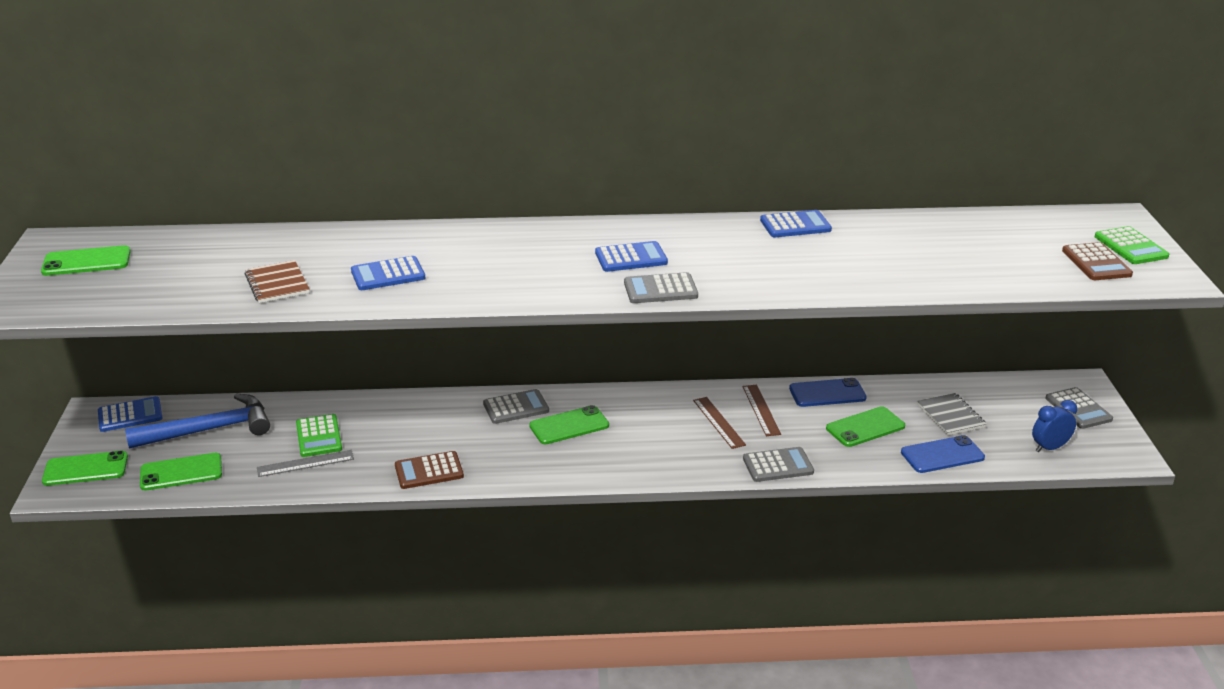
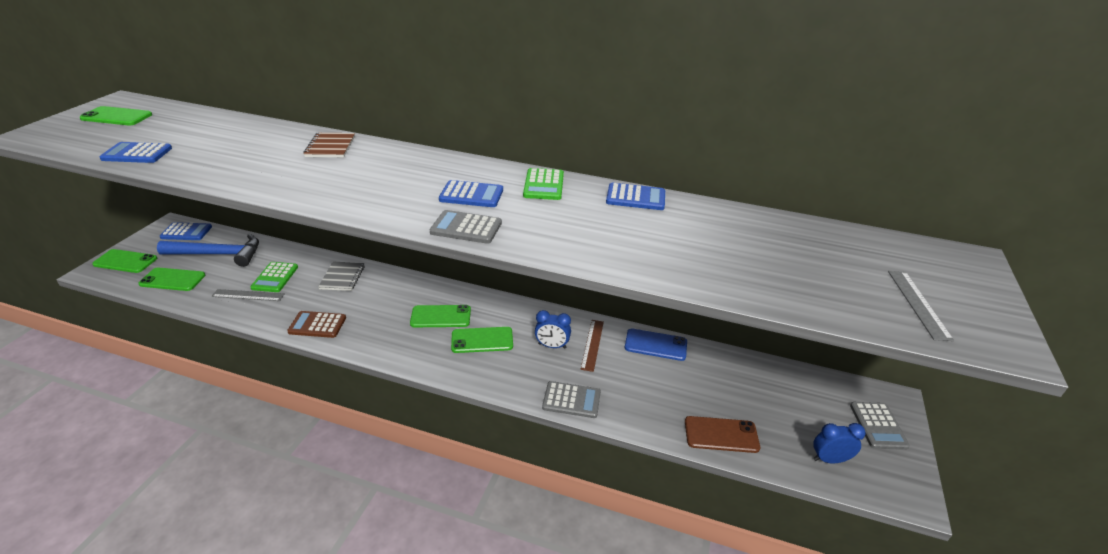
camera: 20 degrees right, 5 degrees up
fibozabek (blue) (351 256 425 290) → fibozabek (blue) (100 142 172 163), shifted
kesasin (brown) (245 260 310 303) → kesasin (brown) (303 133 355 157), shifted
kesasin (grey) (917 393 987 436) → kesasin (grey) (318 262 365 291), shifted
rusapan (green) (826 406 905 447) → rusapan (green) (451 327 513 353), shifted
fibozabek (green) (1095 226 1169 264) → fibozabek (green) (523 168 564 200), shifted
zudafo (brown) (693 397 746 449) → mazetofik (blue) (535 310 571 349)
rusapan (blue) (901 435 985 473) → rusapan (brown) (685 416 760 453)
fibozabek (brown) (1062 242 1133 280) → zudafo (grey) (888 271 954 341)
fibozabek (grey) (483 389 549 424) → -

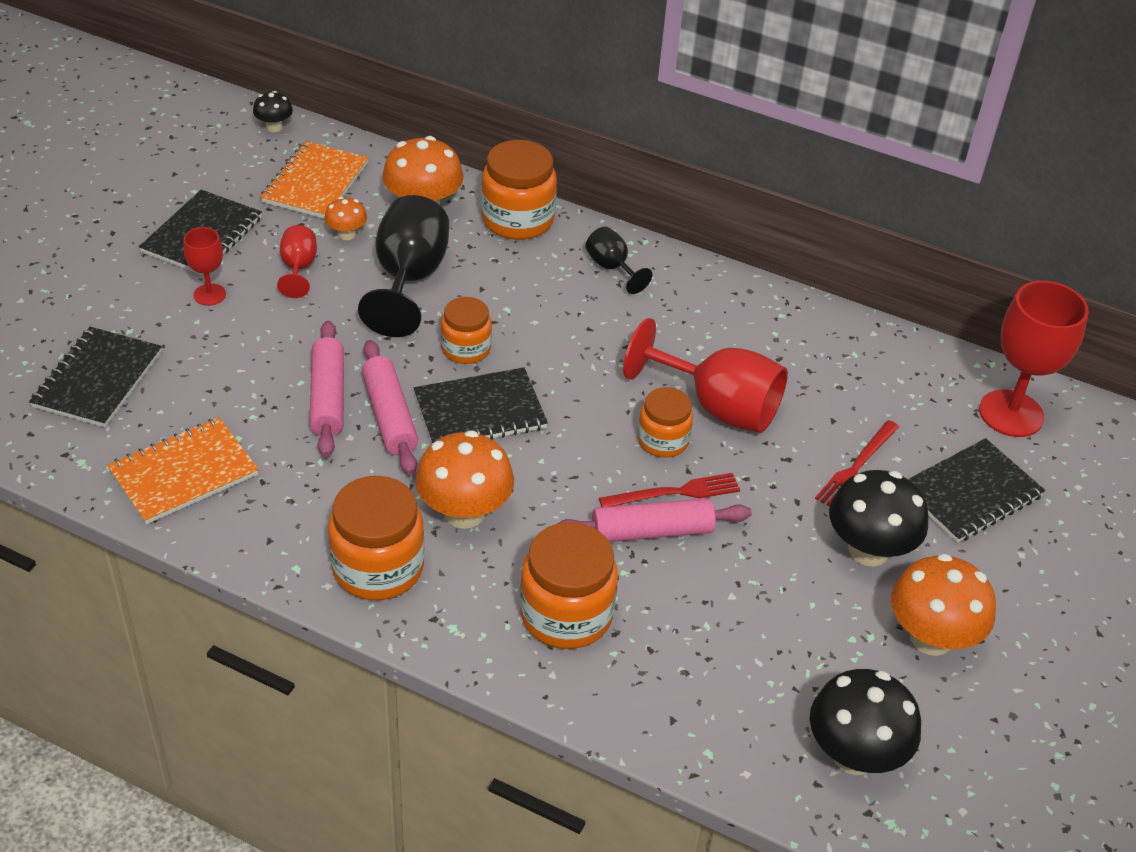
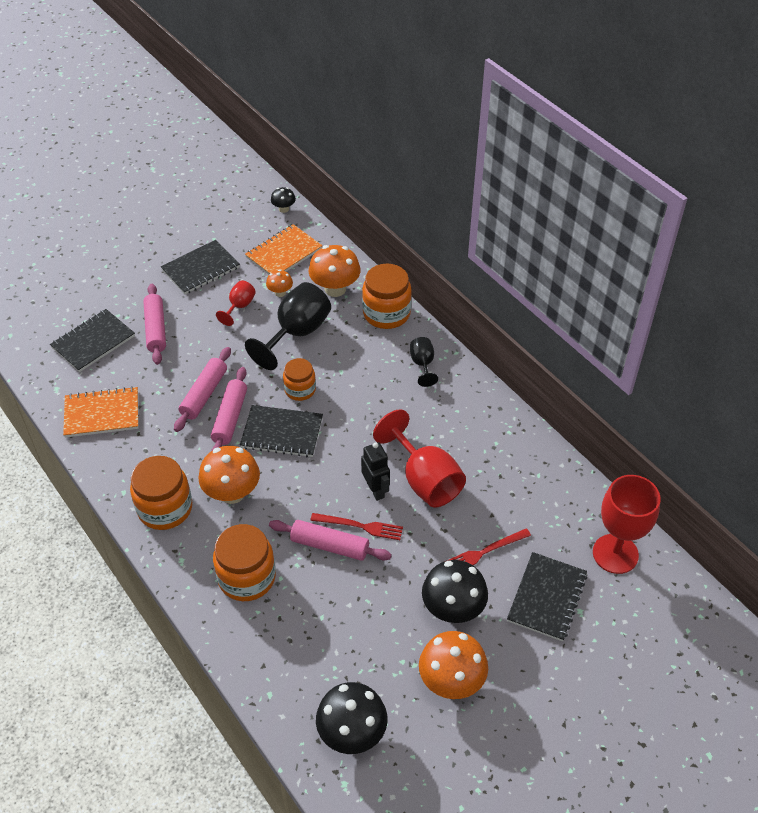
camera: 30 degrees right, 5 degrees up
- → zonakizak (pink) (143 284 166 365)
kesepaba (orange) (637 387 693 458) → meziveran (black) (361 442 390 501)
kesasin (black) (908 438 1045 543) → kesasin (black) (507 552 587 641), 60 degrees counterclockwise
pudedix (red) (183 227 226 306) → -

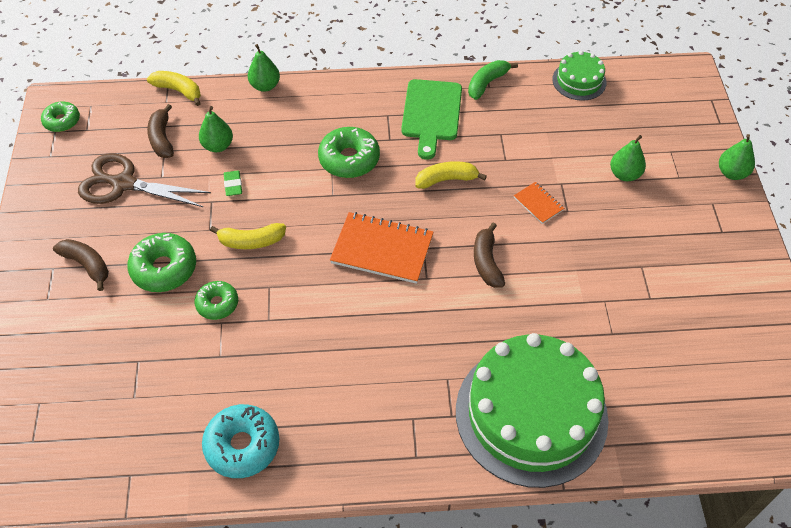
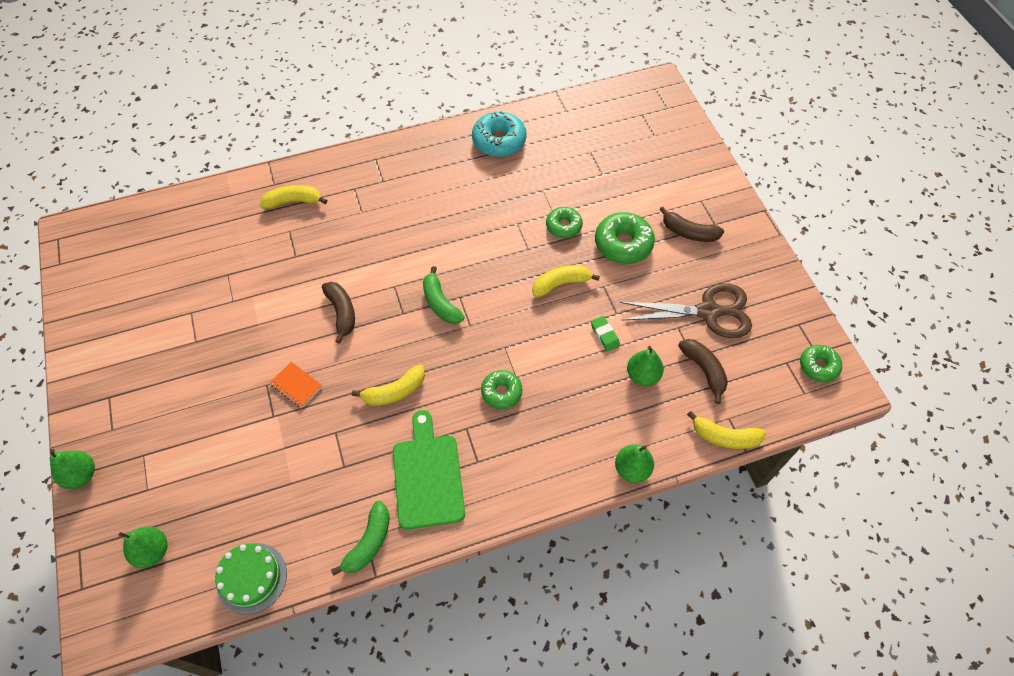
camera: 165 degrees right, 5 degrees up
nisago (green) (610 135 646 181) → nisago (green) (119 527 167 568), shifted
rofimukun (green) (456 333 608 488) → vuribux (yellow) (260 185 327 209)
kesasin (orange) (330 212 434 284) → vuribux (green) (423 266 465 324)
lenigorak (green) (318 127 380 178) → lenigorak (green) (481 370 522 409), x0.63

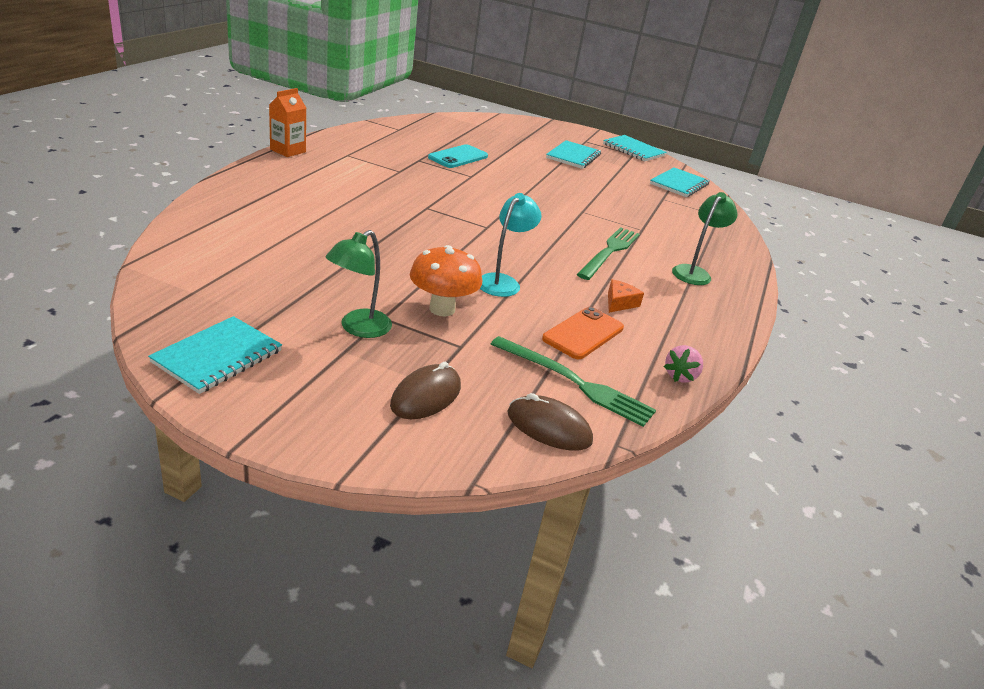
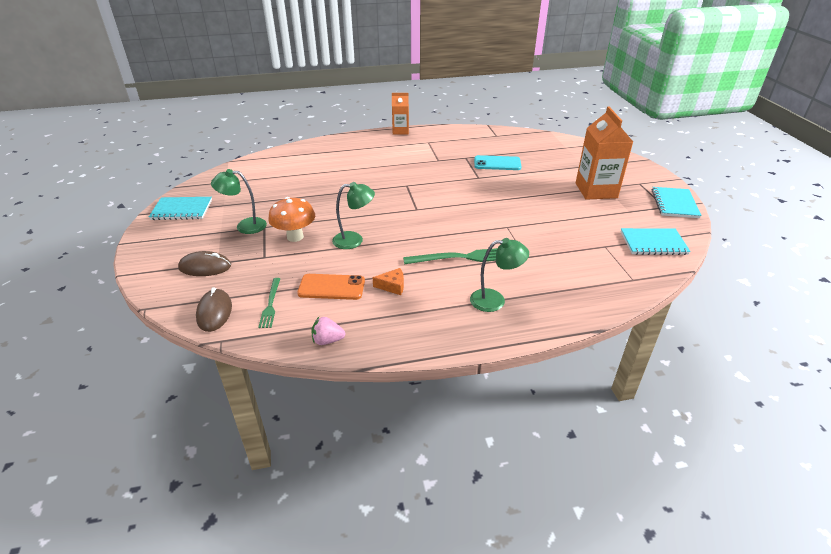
camera: 60 degrees right, 5 degrees up
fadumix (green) (491 336 656 427) → fadumix (green) (258 278 280 328), x0.61
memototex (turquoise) (480 193 542 297) → memototex (green) (332 182 375 249)
kesasin (turquoise) (546 140 601 169) → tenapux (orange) (576 106 633 200)

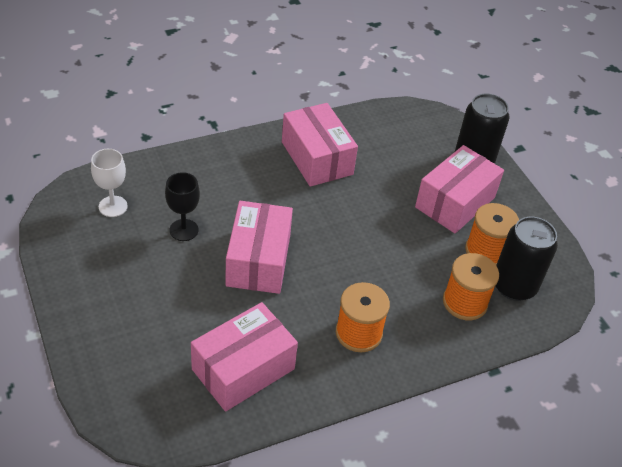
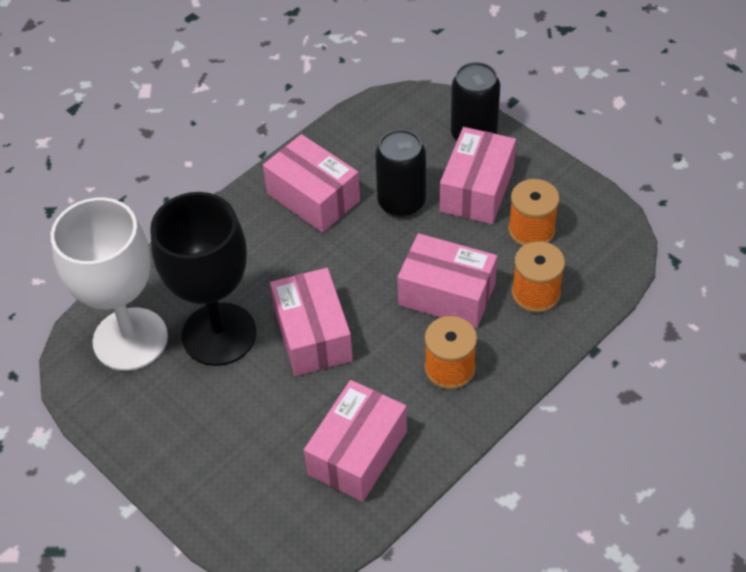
camera: 15 degrees left, 5 degrees up
pudedix (white) (91 149 128 217) → pudedix (white) (51 198 168 371), x2.30
pudedix (black) (165 172 200 241) → pudedix (black) (150 192 256 366), x2.30
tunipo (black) (496 217 558 301) → tunipo (black) (375 129 426 217), shifted
- → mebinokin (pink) (397 233 497 328)

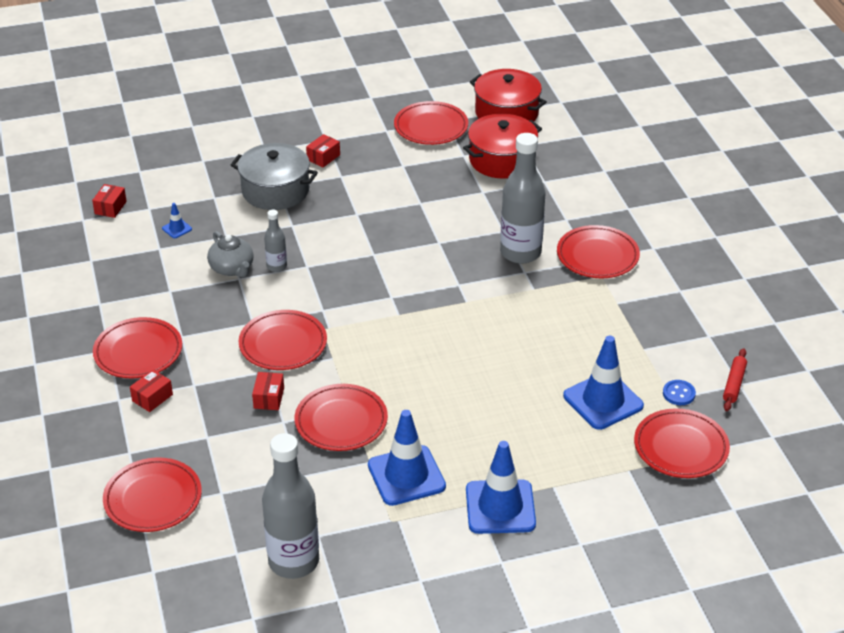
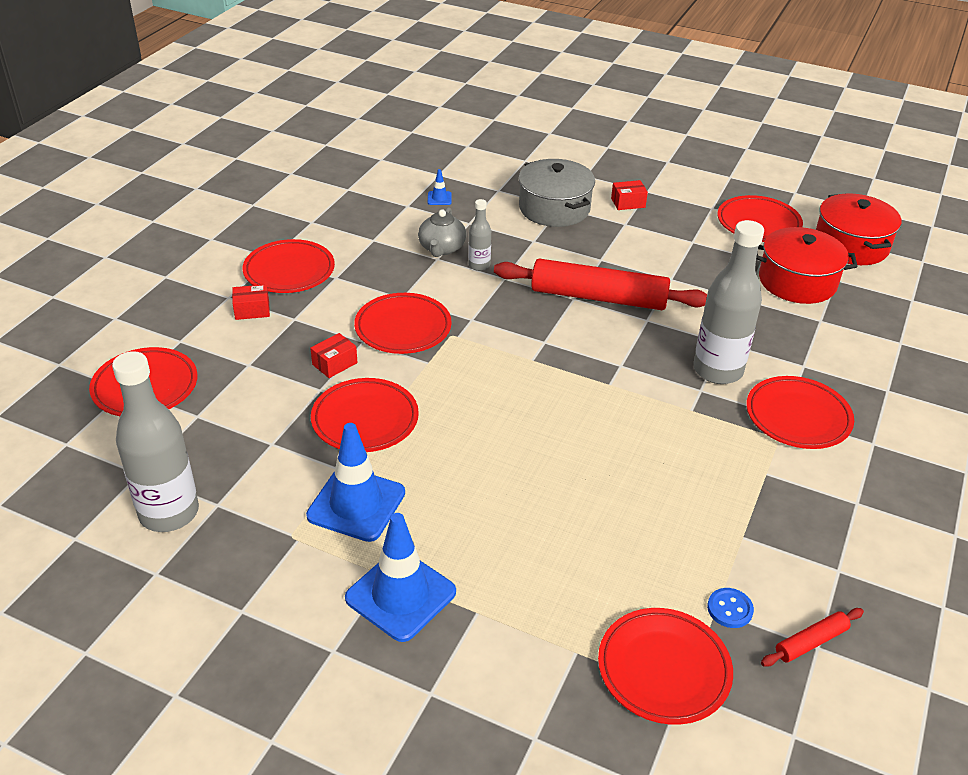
camera: 40 degrees right, 0 degrees up
- → zonakizak (red) (494 259 707 310)
mebinokin (red) (92 184 127 218) → -
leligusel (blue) (563 336 644 430) → -

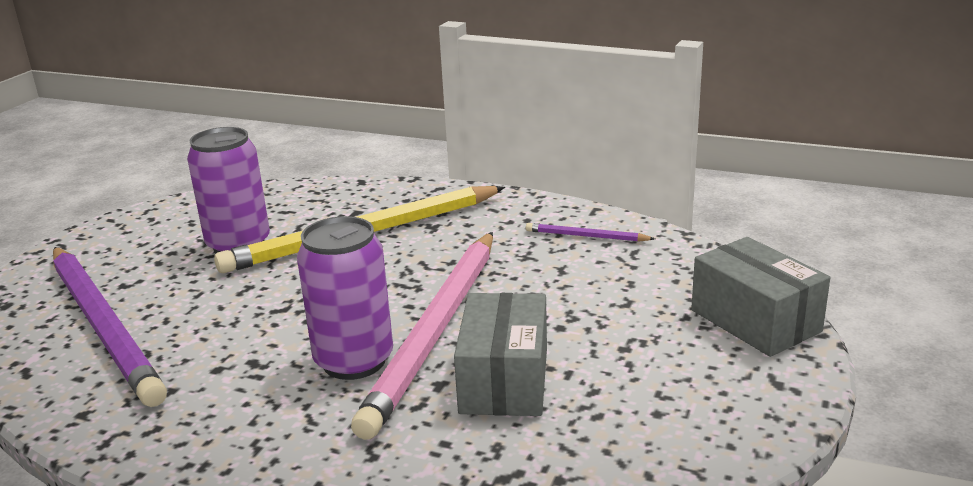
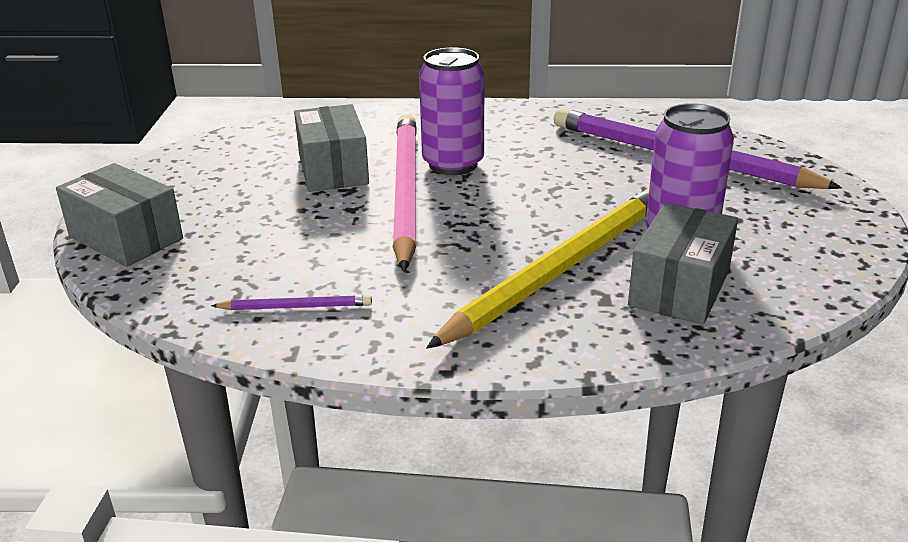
camera: 160 degrees right, 5 degrees up
- → mebinokin (grey) (628 203 738 325)

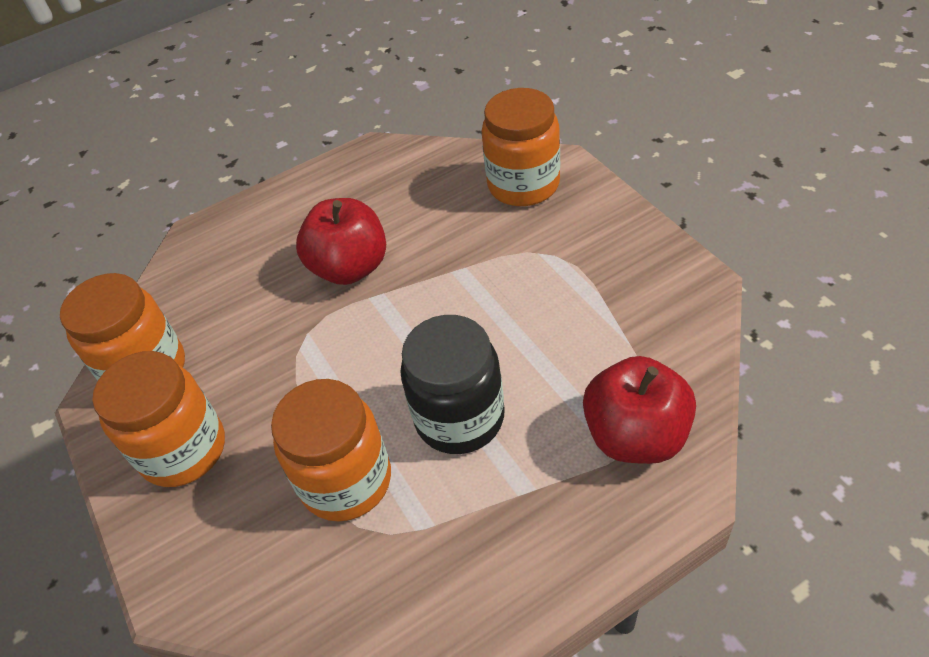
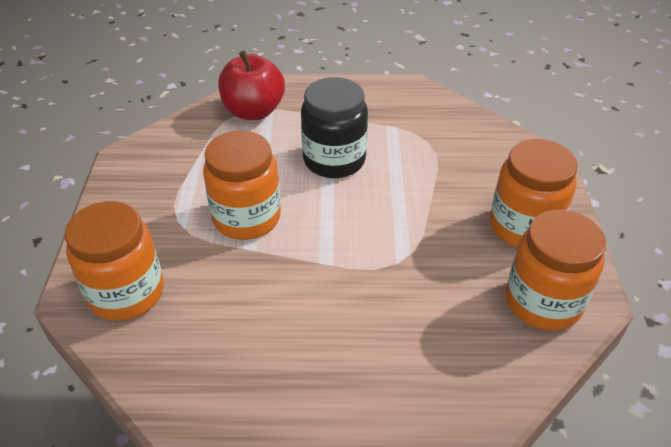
camera: 155 degrees left, 5 degrees down
kesepaba (orange) (271 379 391 521) → kesepaba (orange) (203 131 281 240), shifted
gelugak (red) (296 198 386 285) → -

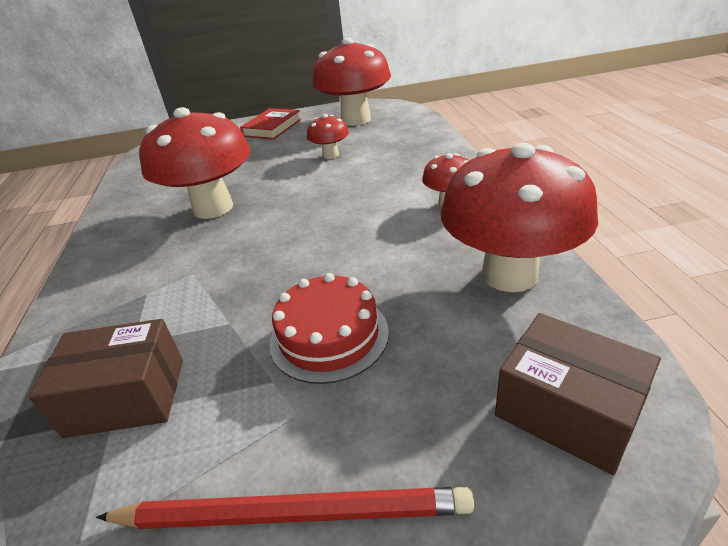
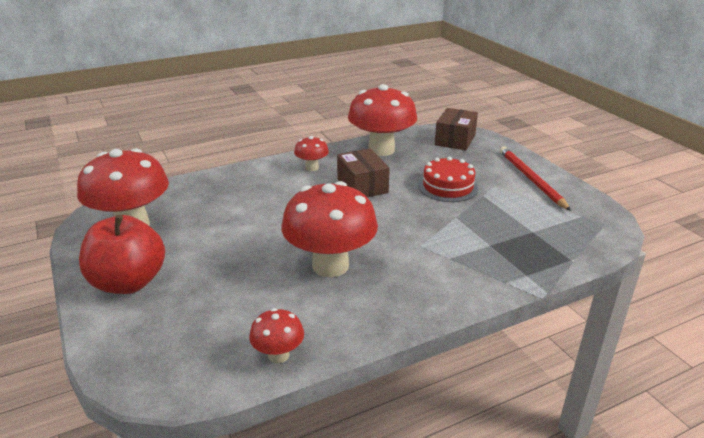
camera: 110 degrees left, 5 degrees down
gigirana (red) (240 108 301 140) → gelugak (red) (79 215 165 294)
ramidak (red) (307 114 349 159) → ramidak (red) (249 308 304 363), shifted
mebinokin (brown) (29 319 183 438) → mebinokin (brown) (337 148 390 197), shifted

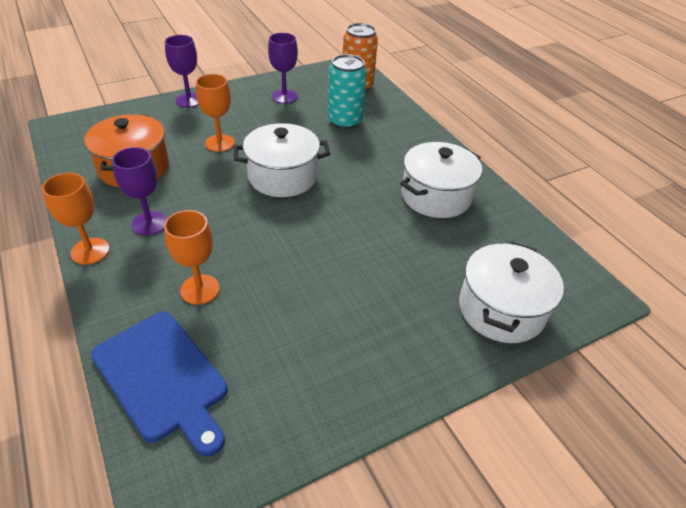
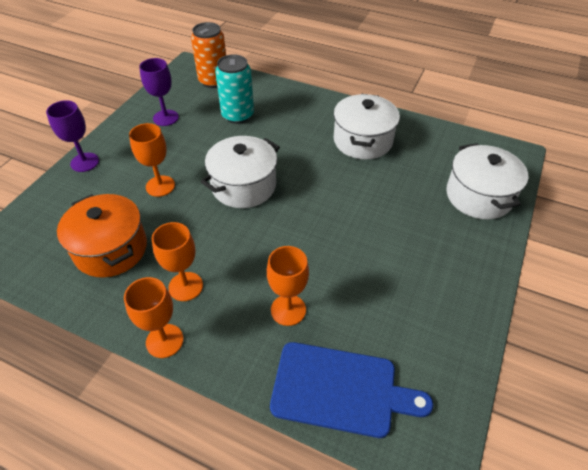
camera: 35 degrees left, 5 degrees up
pudedix (purple) (112 147 167 236) → pudedix (orange) (152 222 203 301)

